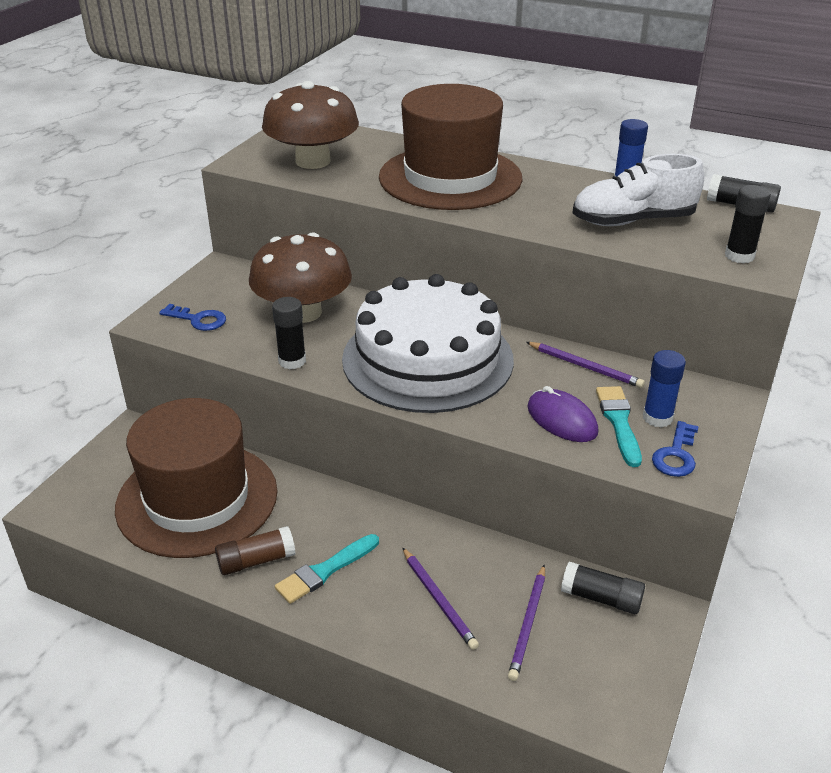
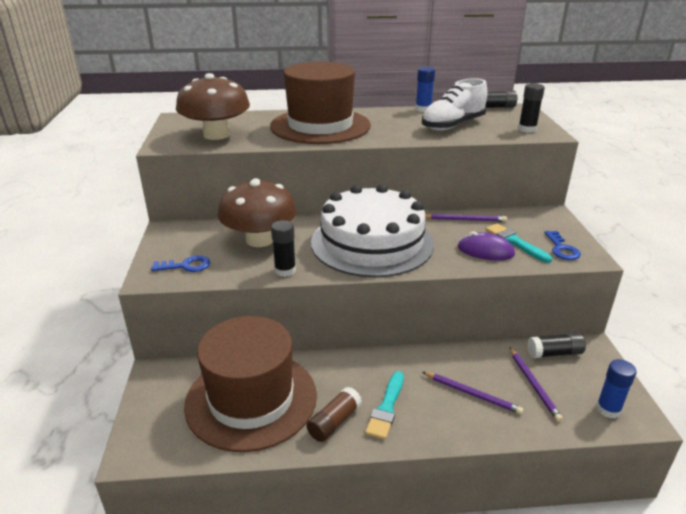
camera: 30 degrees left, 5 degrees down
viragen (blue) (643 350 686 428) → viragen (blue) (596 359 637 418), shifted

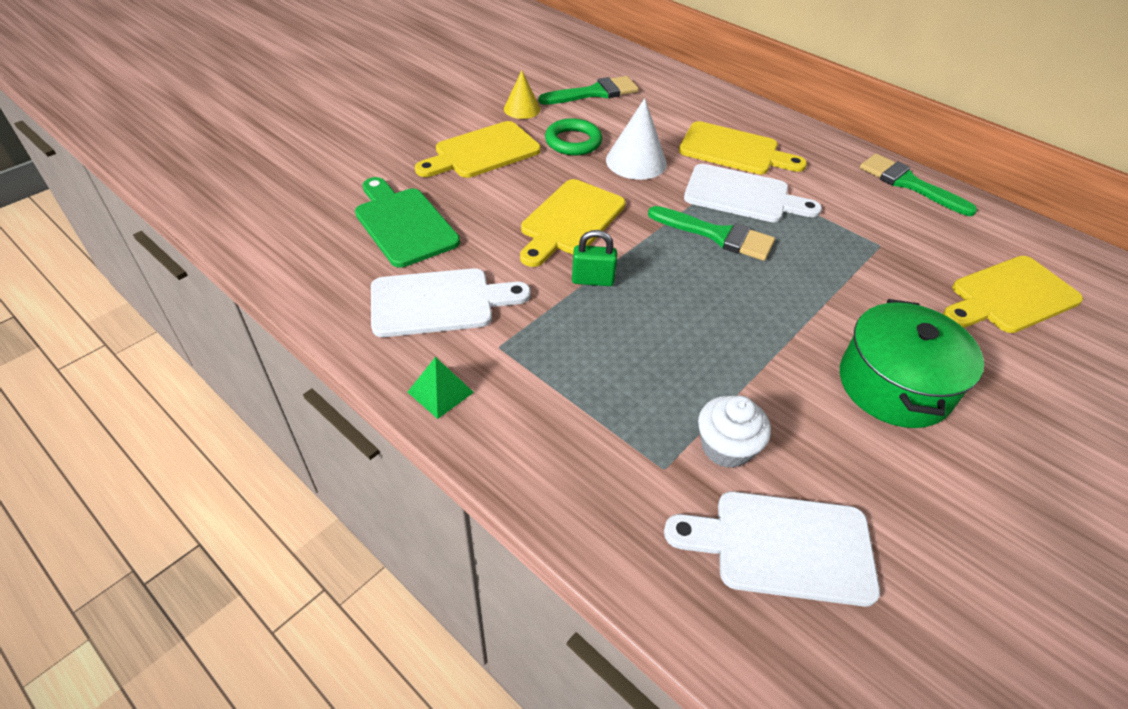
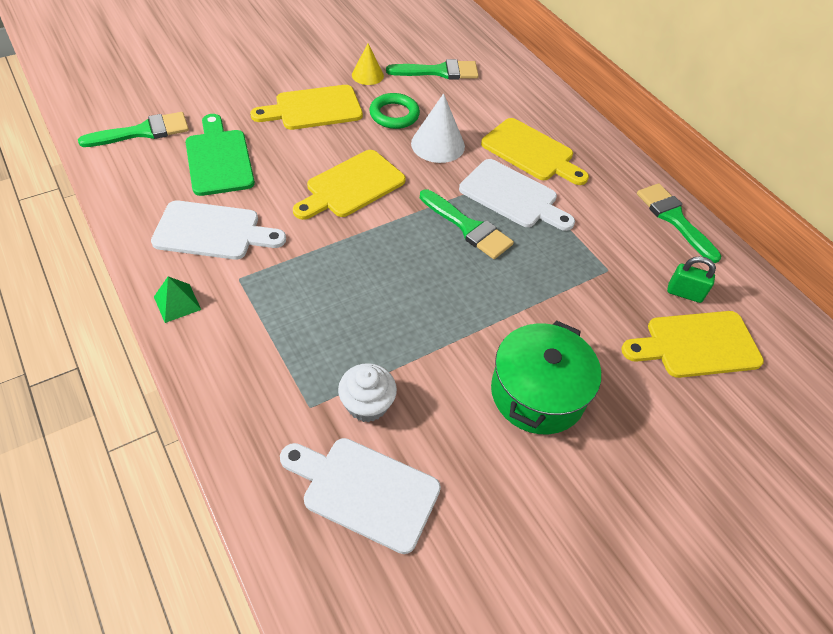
camera: 15 degrees right, 5 degrees up
- → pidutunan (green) (78 112 189 147)
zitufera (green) (572 230 617 286) → zitufera (green) (667 256 716 303), shifted

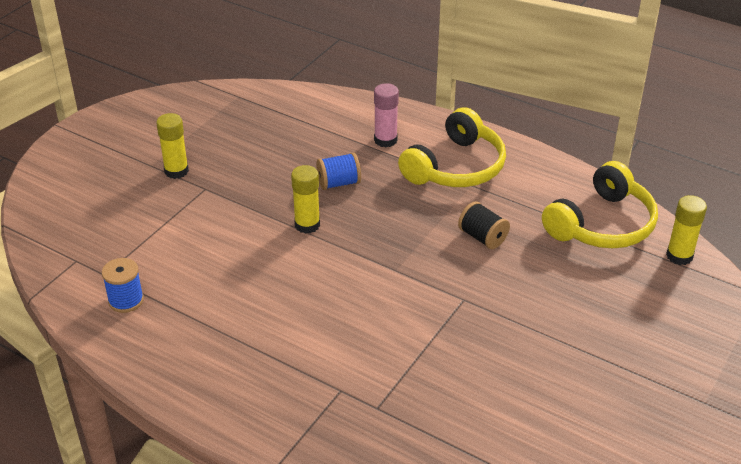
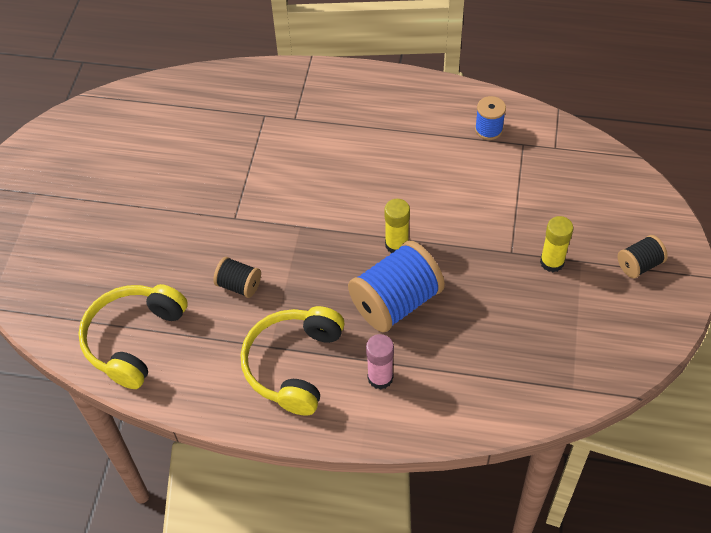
camera: 160 degrees right, 15 degrees up
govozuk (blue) (316 152 361 190) → govozuk (blue) (348 241 445 333), x1.95
- → govozuk (black) (618 235 668 278)
viragen (yellow) (666 195 707 265) → -

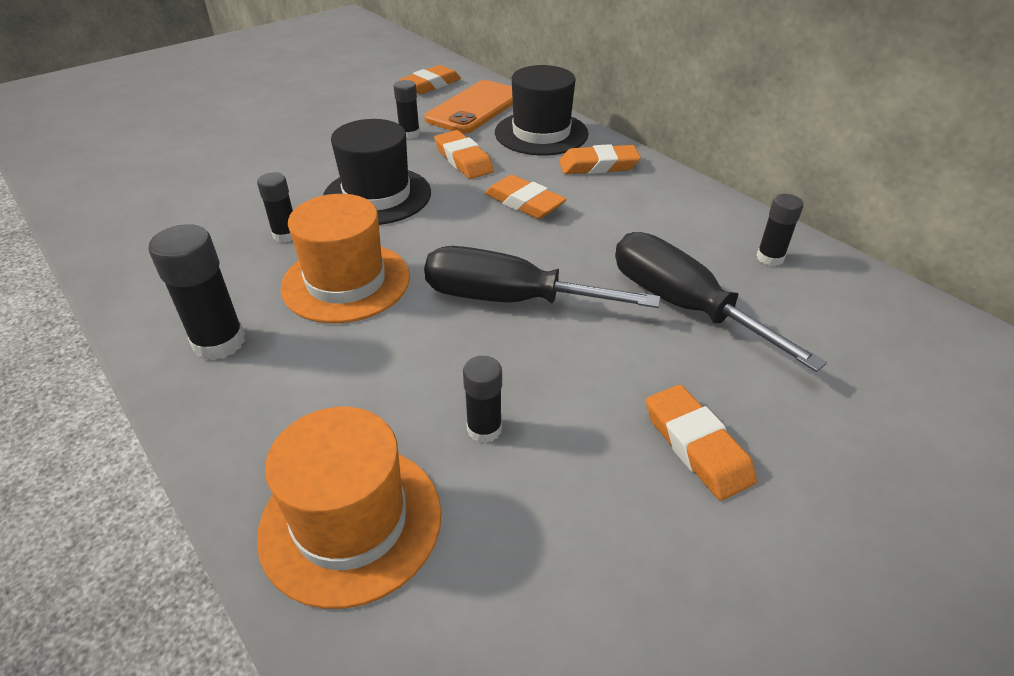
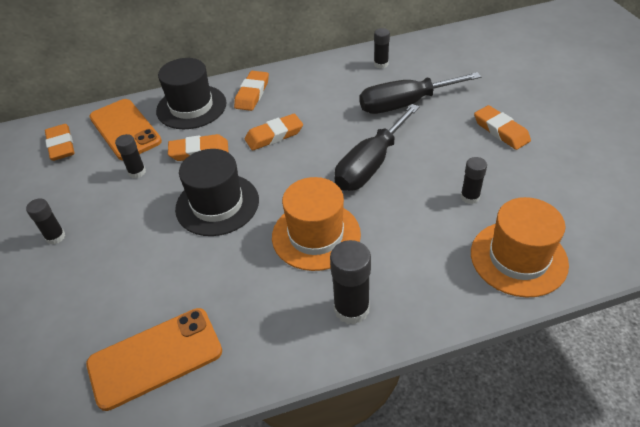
camera: 65 degrees left, 5 degrees up
viragen (black) (257 172 293 242) → viragen (black) (26 198 65 244), shifted
- → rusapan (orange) (86 308 222 411)
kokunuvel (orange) (646 385 757 501) → kokunuvel (orange) (474 105 531 150), 60 degrees clockwise

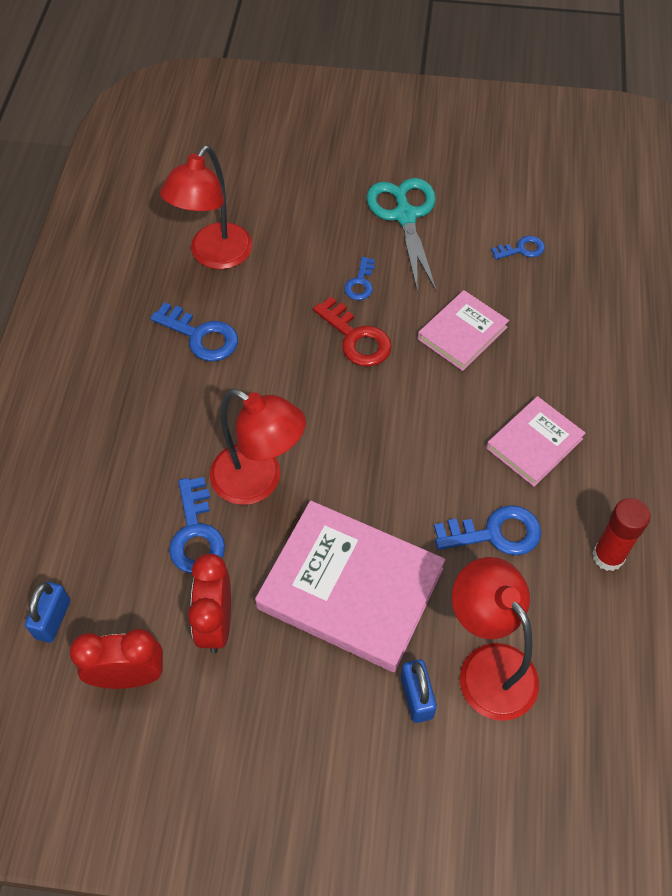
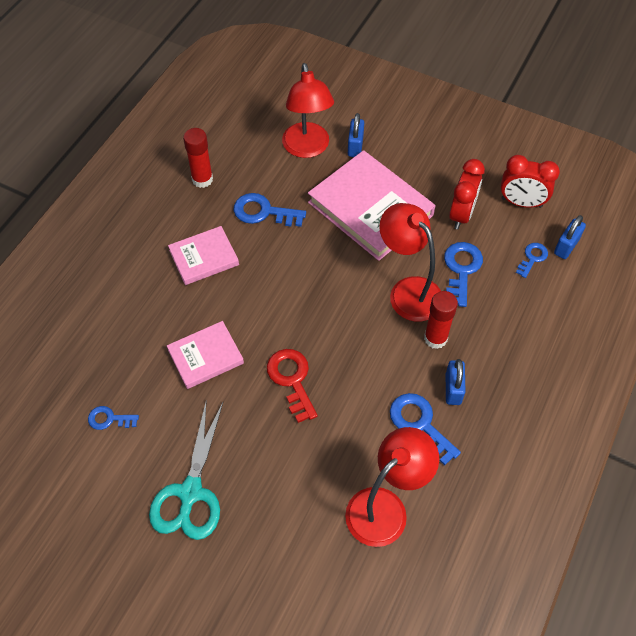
camera: 160 degrees left, 0 degrees up
- → viragen (red) (424 291 458 349)
- → zitufera (blue) (446 359 466 405)
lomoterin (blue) (344 257 375 300) → lomoterin (blue) (516 243 548 278), shifted

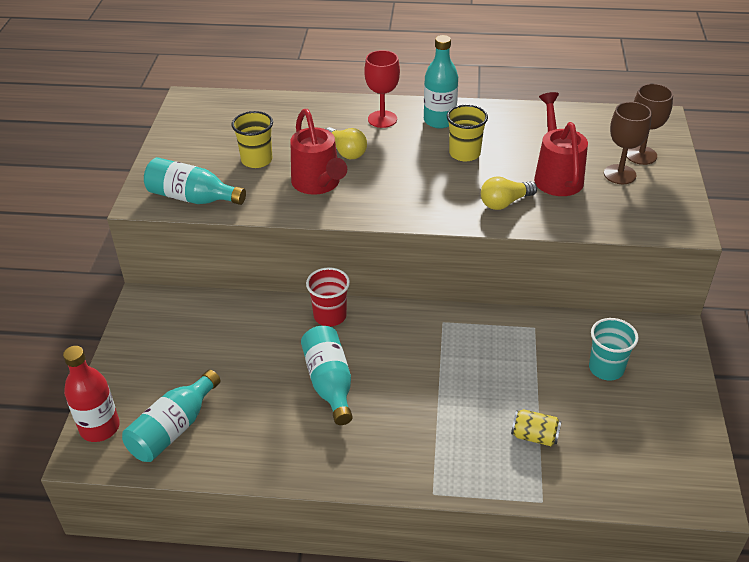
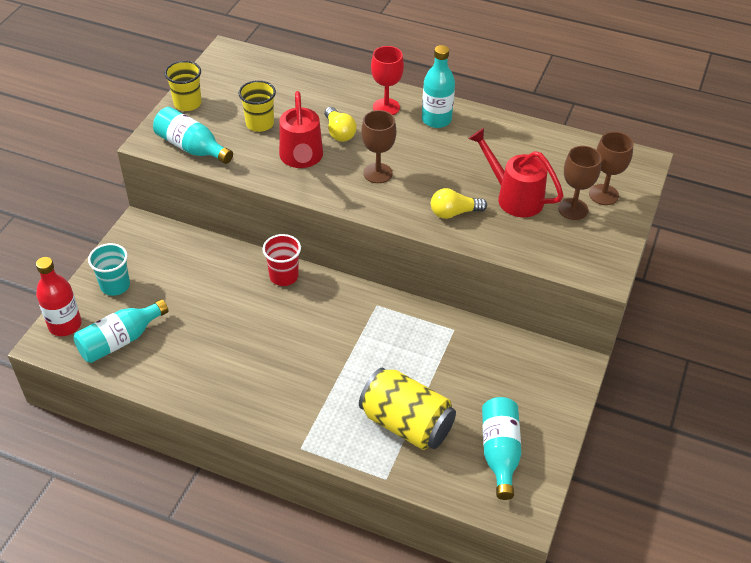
camera: 15 degrees right, 5 degrees up
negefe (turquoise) (589 318 638 381) → negefe (turquoise) (88 243 130 296), shifted
negefe (yellow) (447 105 488 161) → negefe (yellow) (165 61 201 111), shifted
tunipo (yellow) (511 409 561 446) → tunipo (yellow) (359 368 456 450), x2.14
- → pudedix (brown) (361 110 396 183)
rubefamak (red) (534 92 588 196) → rubefamak (red) (468 128 563 217), 60 degrees counterclockwise
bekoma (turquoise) (301 326 353 425) → bekoma (turquoise) (482 397 522 500), shifted

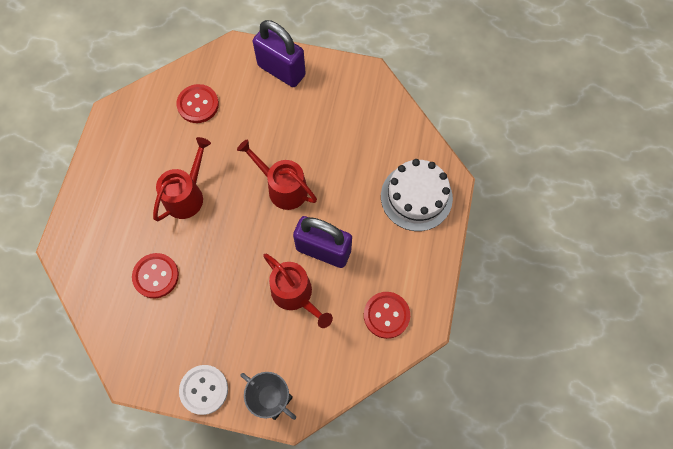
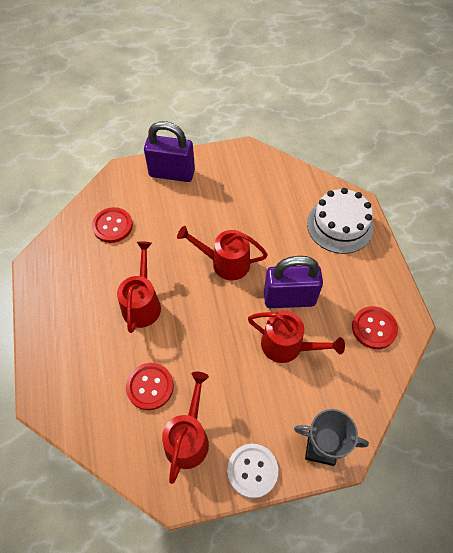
camera: 25 degrees left, 10 degrees down
- → rubefamak (red) (162 372 209 484)

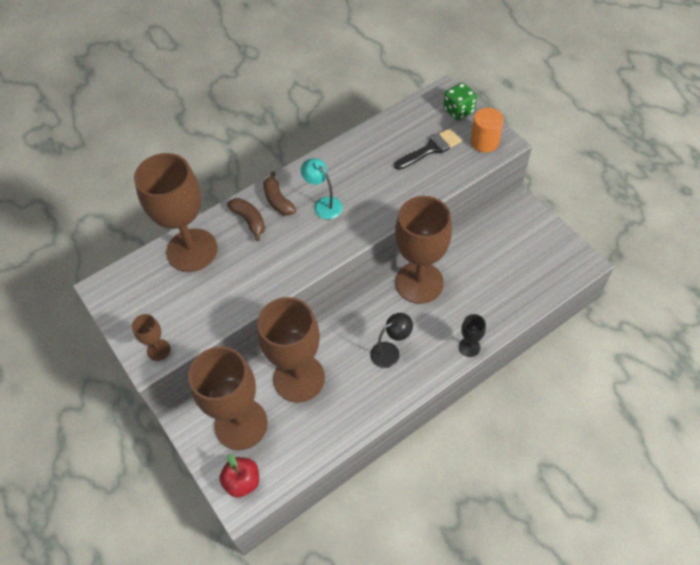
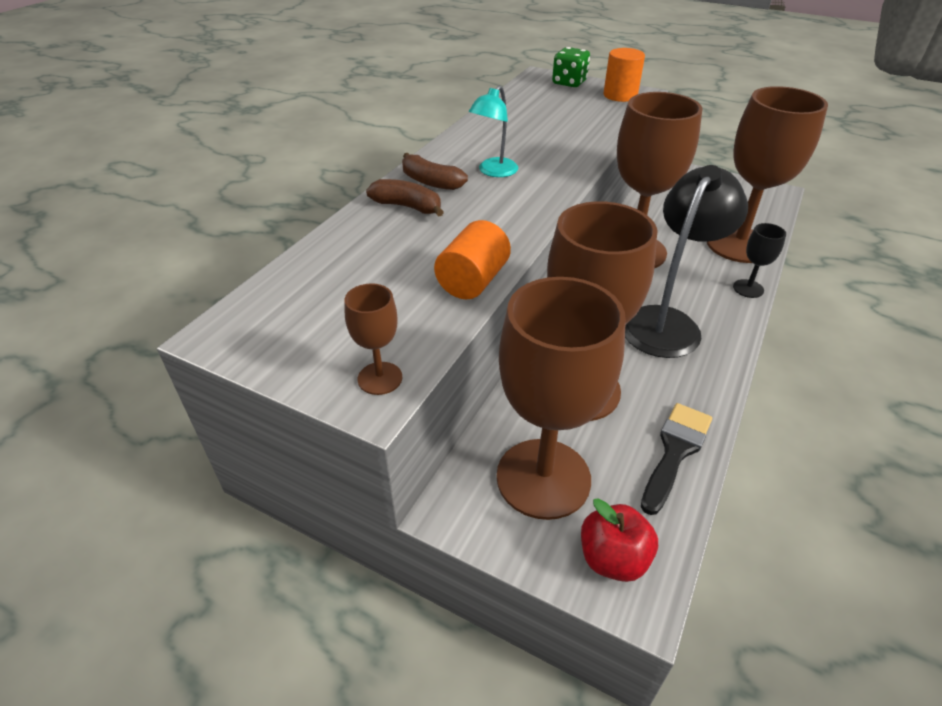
camera: 30 degrees left, 15 degrees down
- → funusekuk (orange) (434 220 511 299)
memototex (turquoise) (301 158 343 219) → memototex (turquoise) (469 85 518 177), 75 degrees counterclockwise
memototex (black) (370 313 413 368) → memototex (black) (625 165 748 358), x1.82
pidutunan (black) (394 128 462 170) → pidutunan (black) (641 403 712 515), shifted
pudedix (brown) (134 153 218 272) → pudedix (brown) (707 86 828 263), shifted

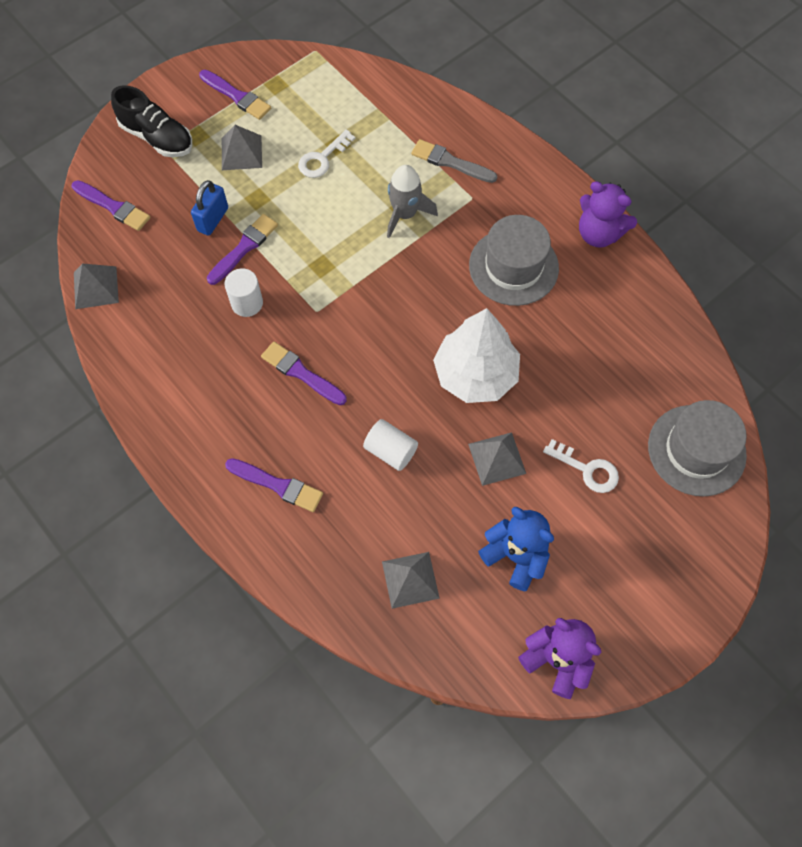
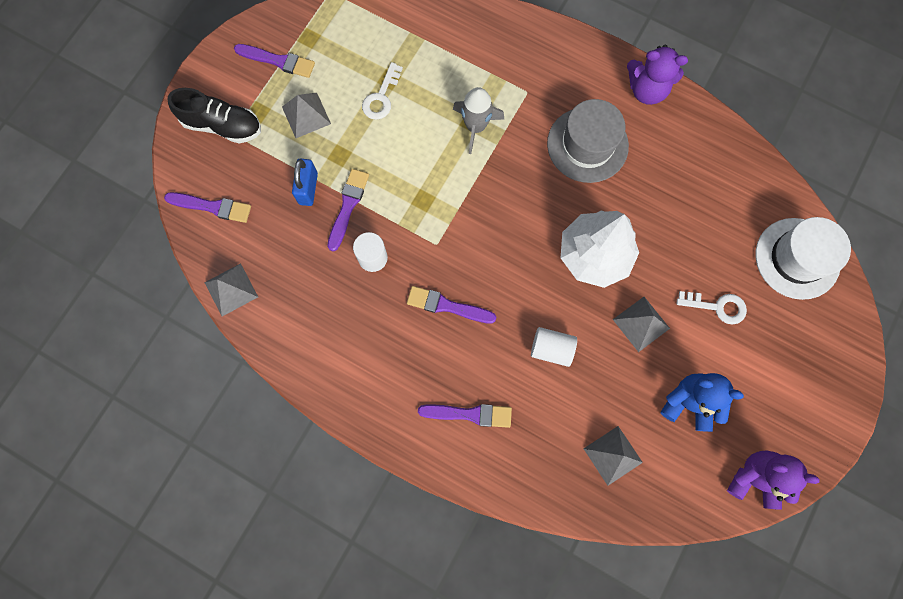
camera: 20 degrees left, 10 degrees up
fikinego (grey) (648 400 747 496) → fikinego (white) (756 217 851 300)
pidutunan (grey) (411 139 497 183) → -

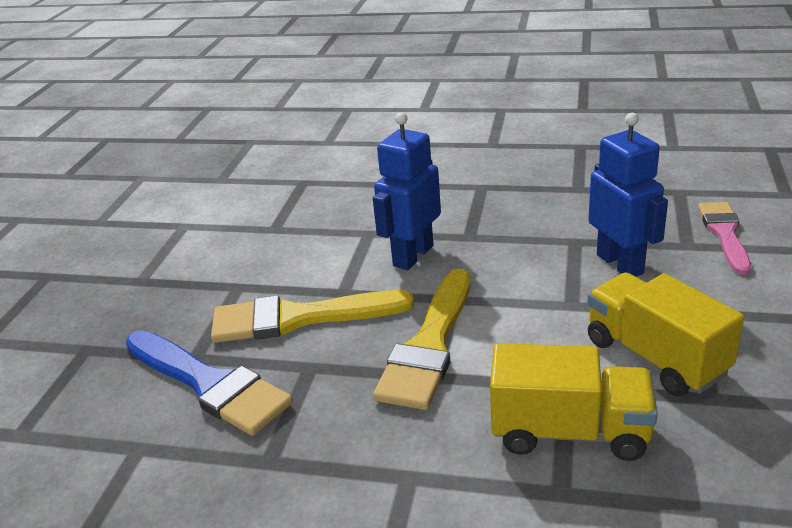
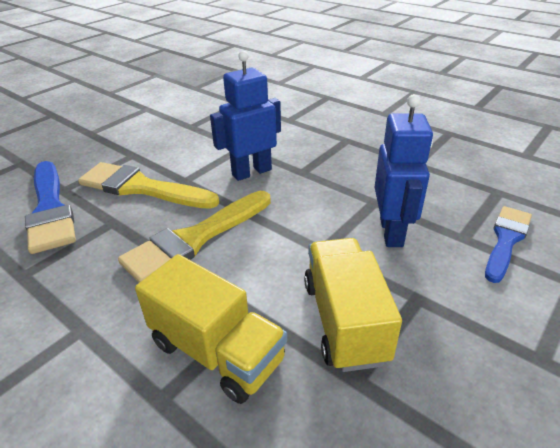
camera: 25 degrees right, 5 degrees up
pidutunan (pink) (698 202 751 275) → pidutunan (blue) (485 206 532 283)

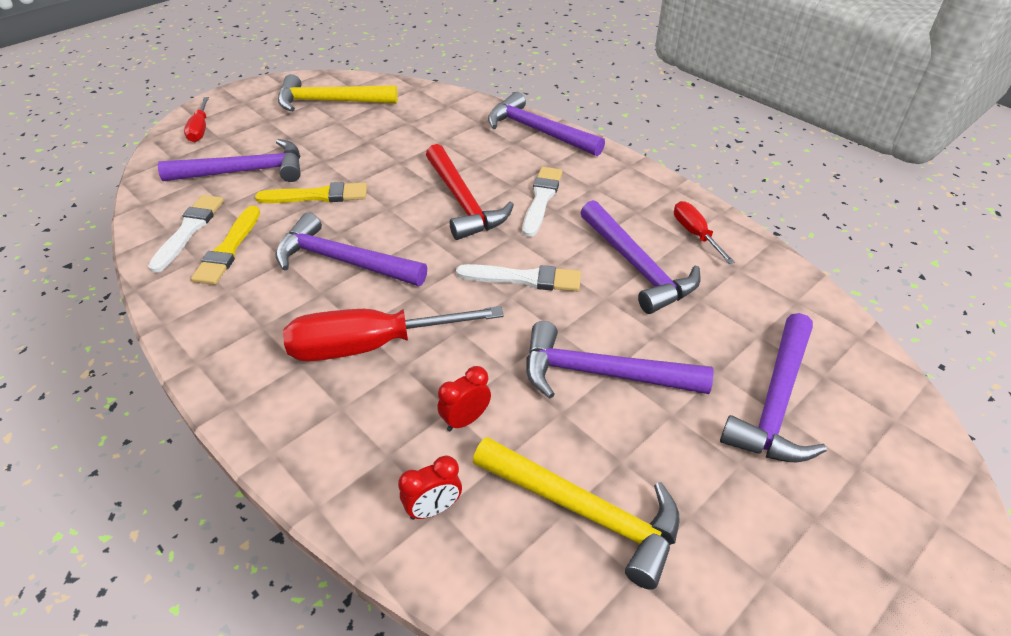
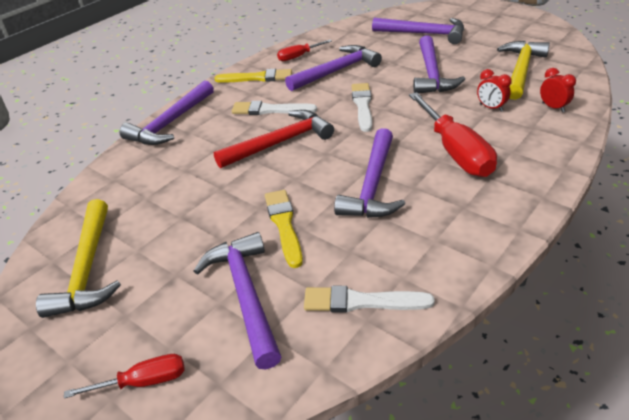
camera: 95 degrees left, 5 degrees down
pidutunan (yellow) (191 206 260 285) → pidutunan (yellow) (214 69 292 83), shifted

